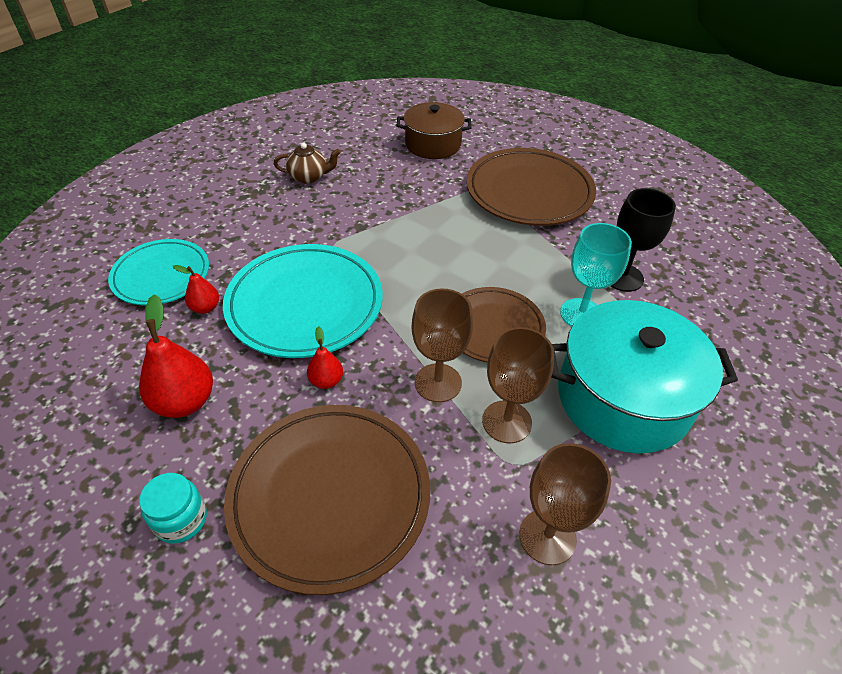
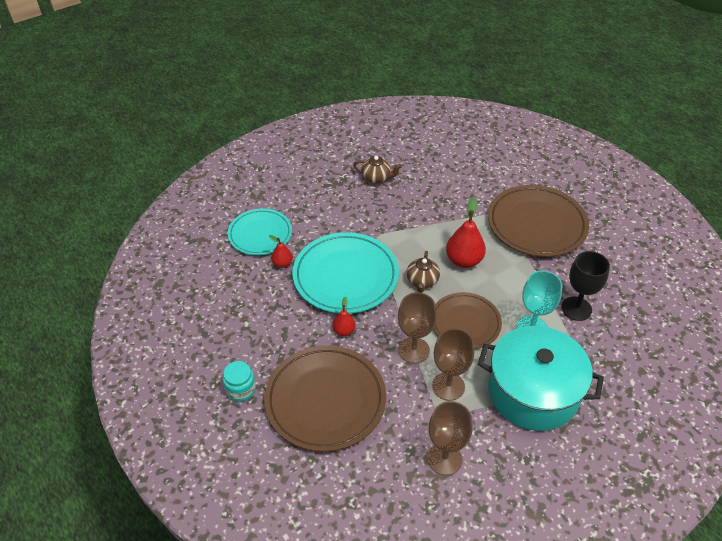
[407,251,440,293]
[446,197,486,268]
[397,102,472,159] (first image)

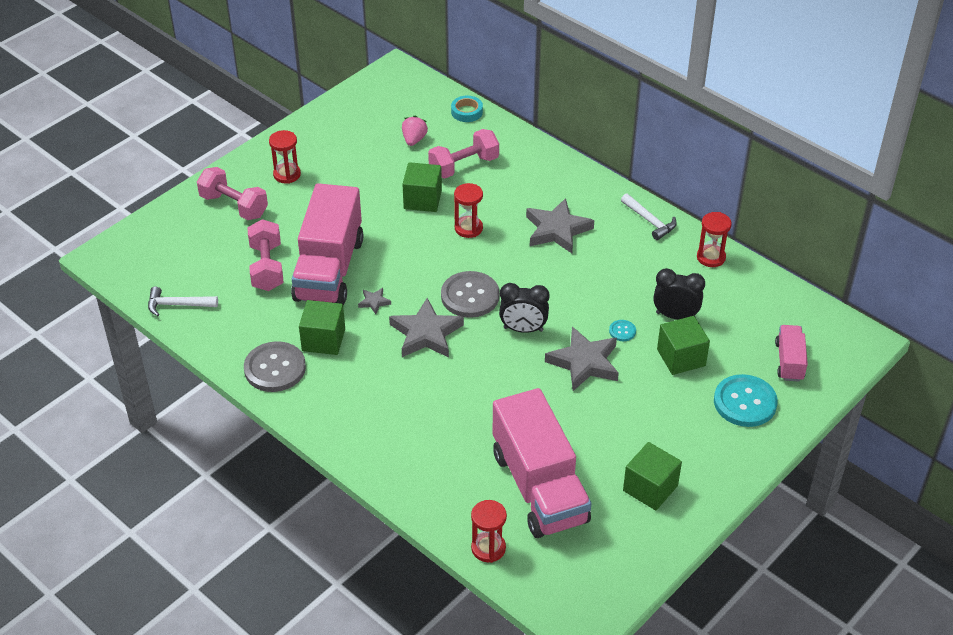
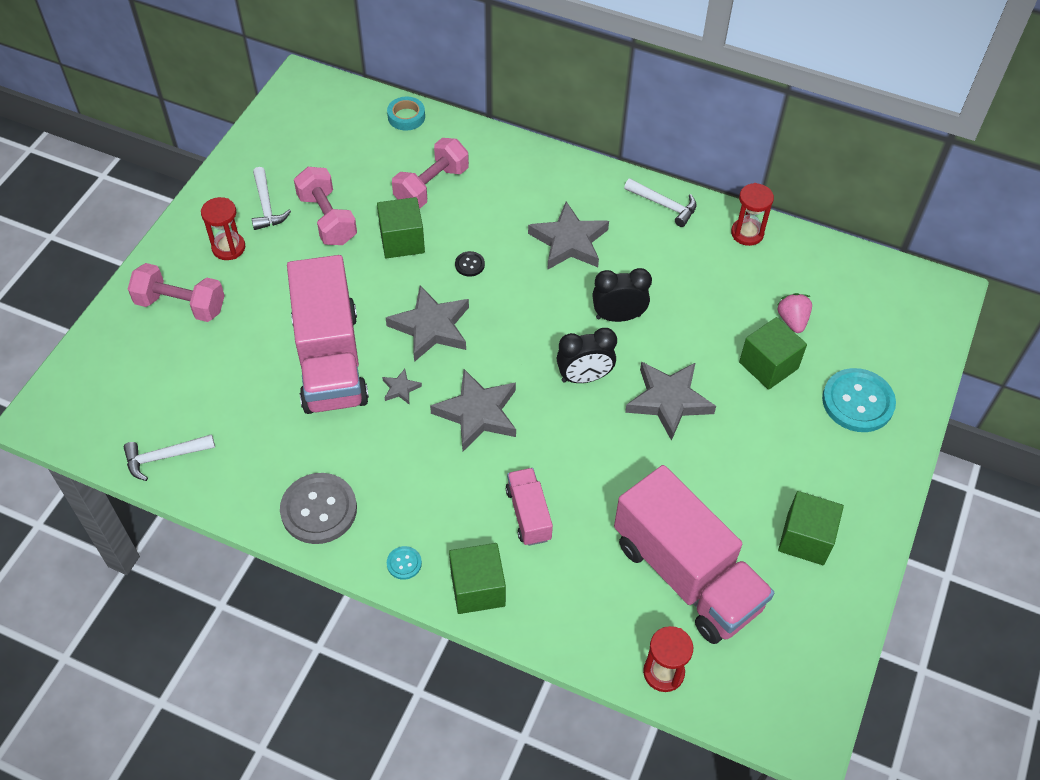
[252,167,291,230]
[294,167,357,245]
[386,285,469,362]
[387,546,422,580]
[449,543,506,614]
[455,251,485,277]
[506,468,553,546]
[592,268,652,322]
[777,293,812,333]
[441,271,500,318] (first image)

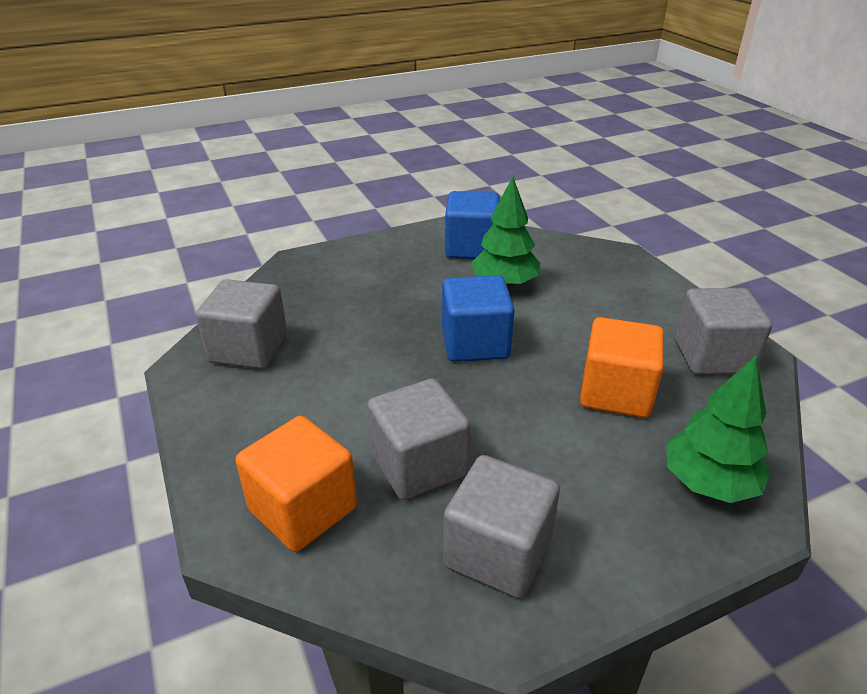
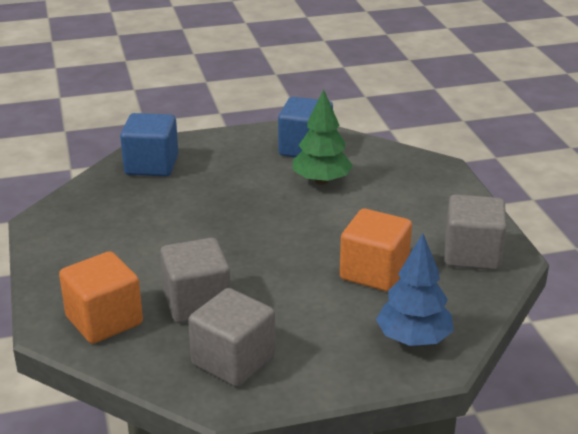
[120,113,178,176]
[376,233,453,346]
[196,279,287,369] (first image)

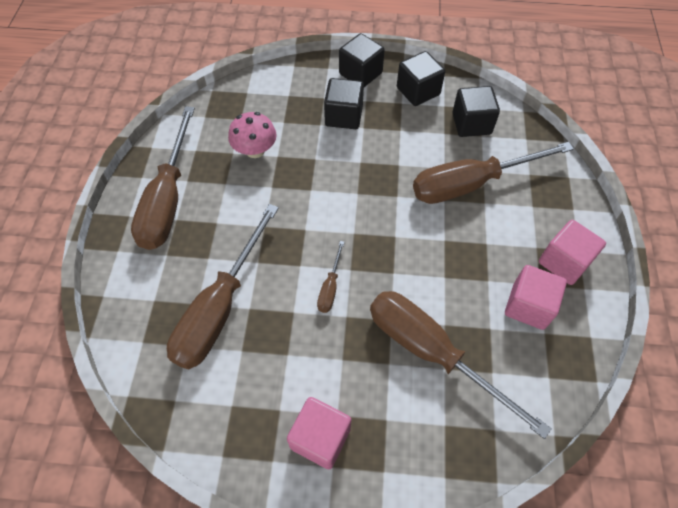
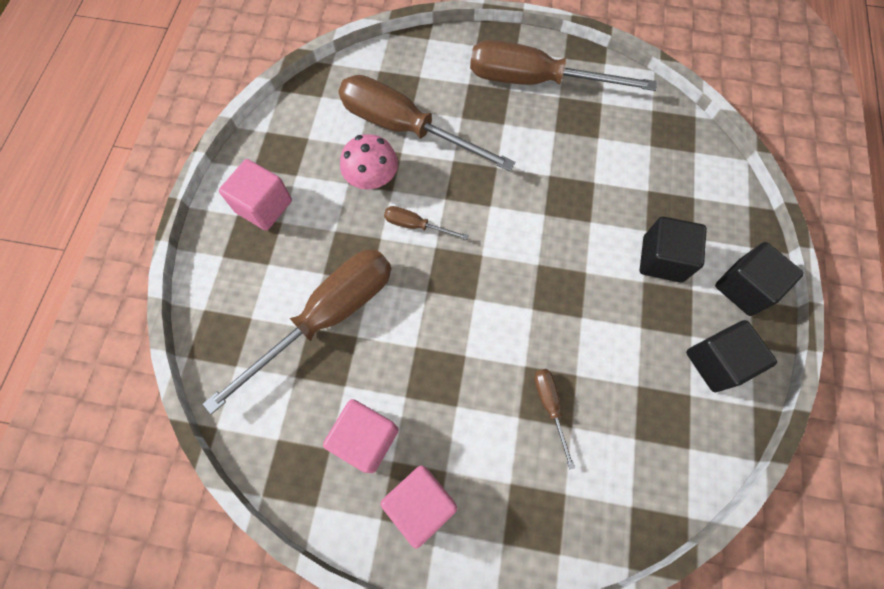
[340,134,398,189]
[534,369,575,470]
[452,86,500,137] (first image)

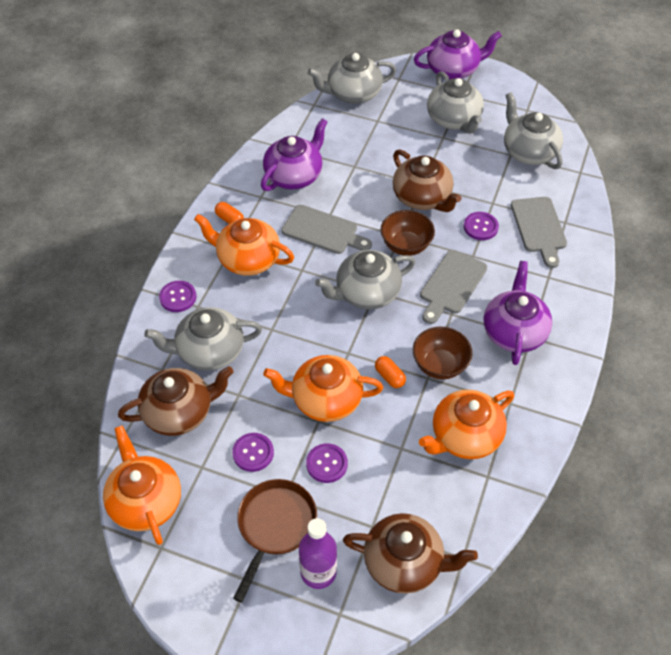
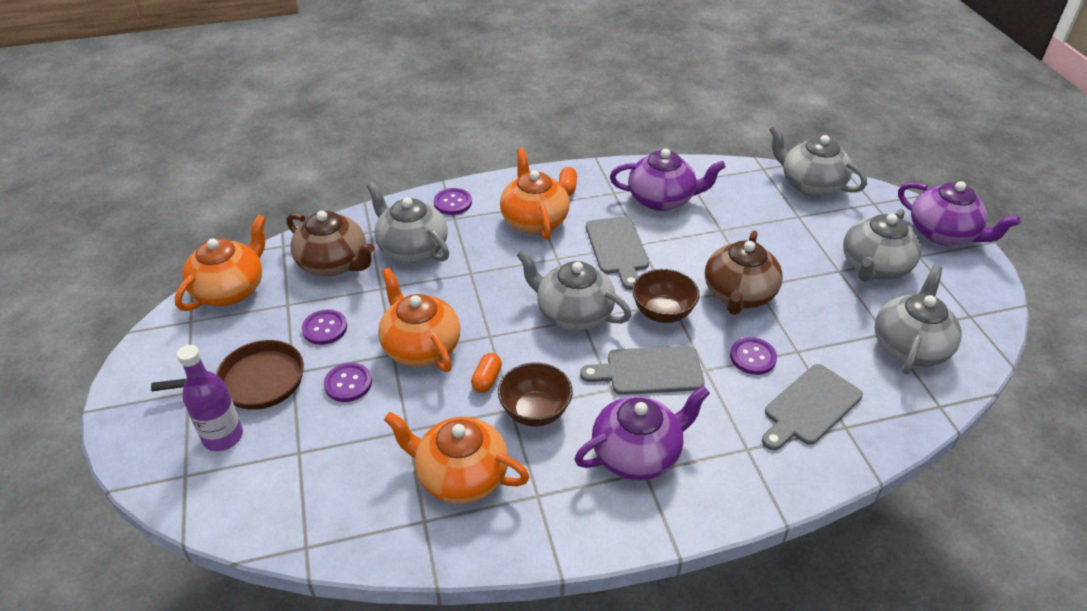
[343,513,478,594] (first image)

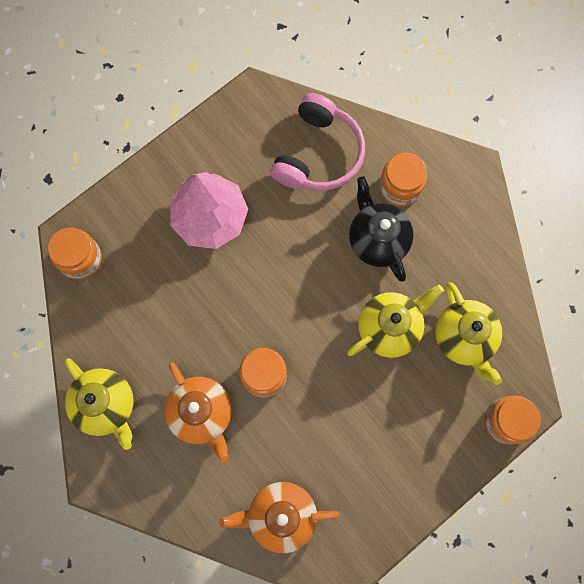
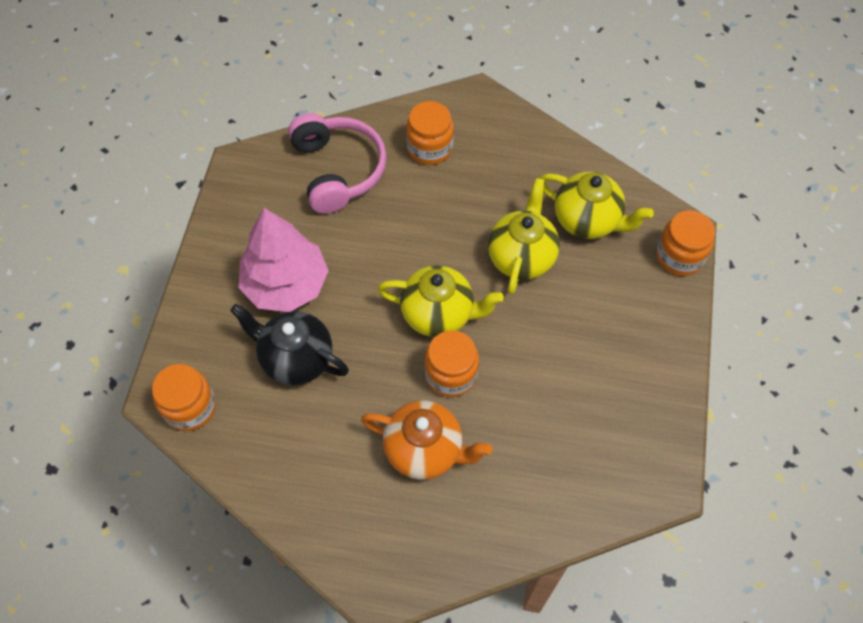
[230,304,349,386]
[377,265,504,337]
[219,482,339,553] (first image)

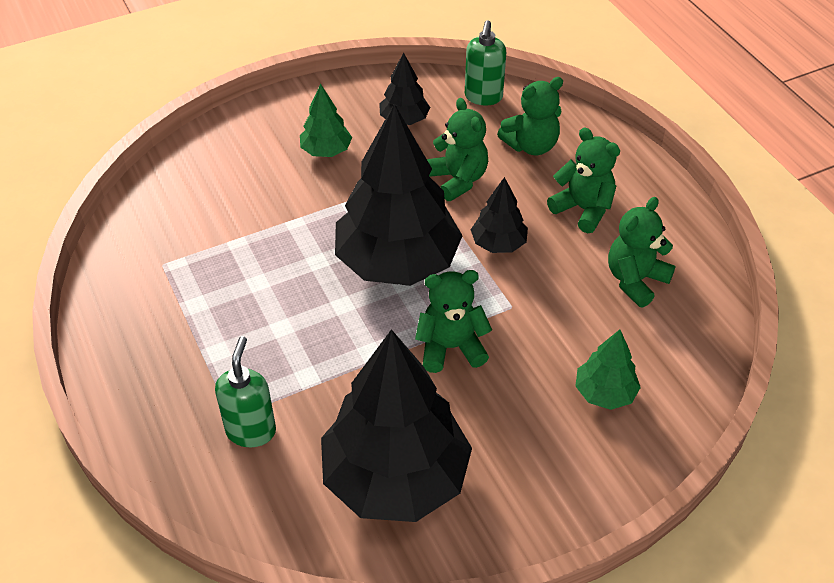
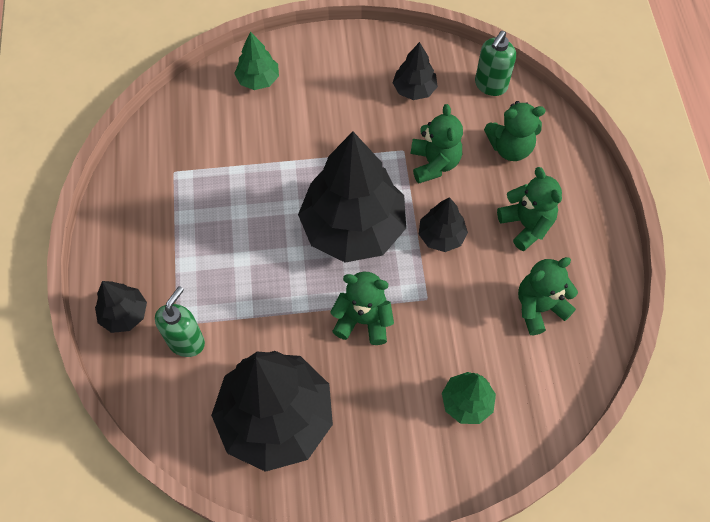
[95,281,147,333]
[234,32,279,90]

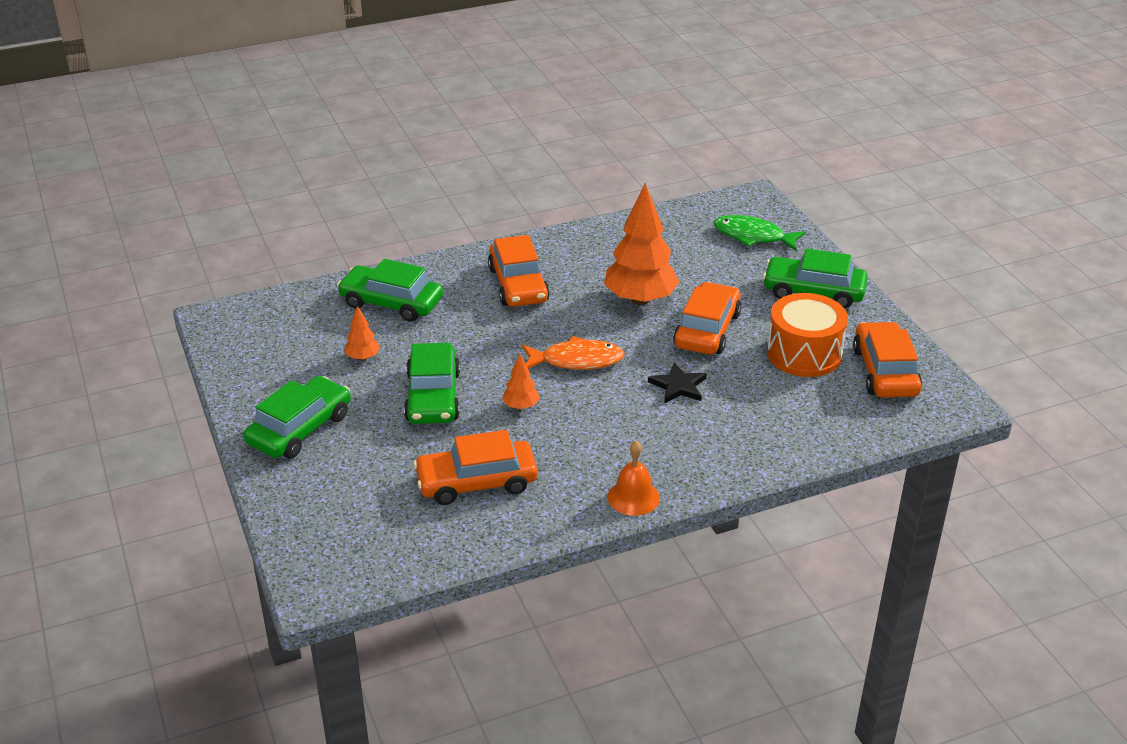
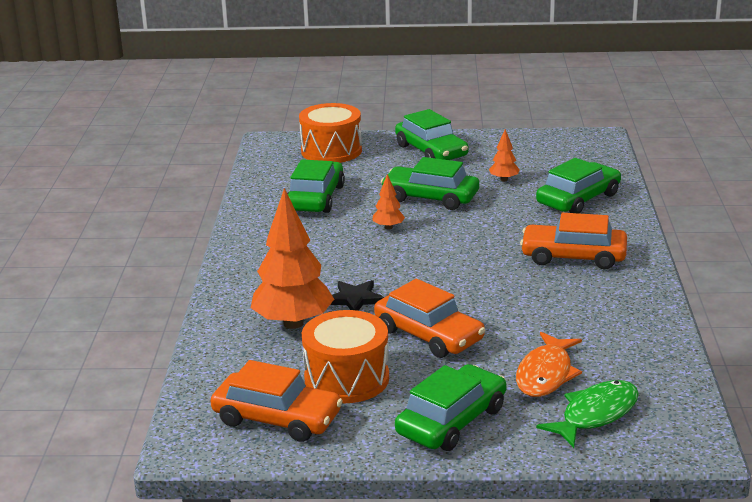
[251,188,334,329]
[287,159,345,213]
[299,103,362,163]
[516,332,582,397]
[608,441,660,516] (first image)

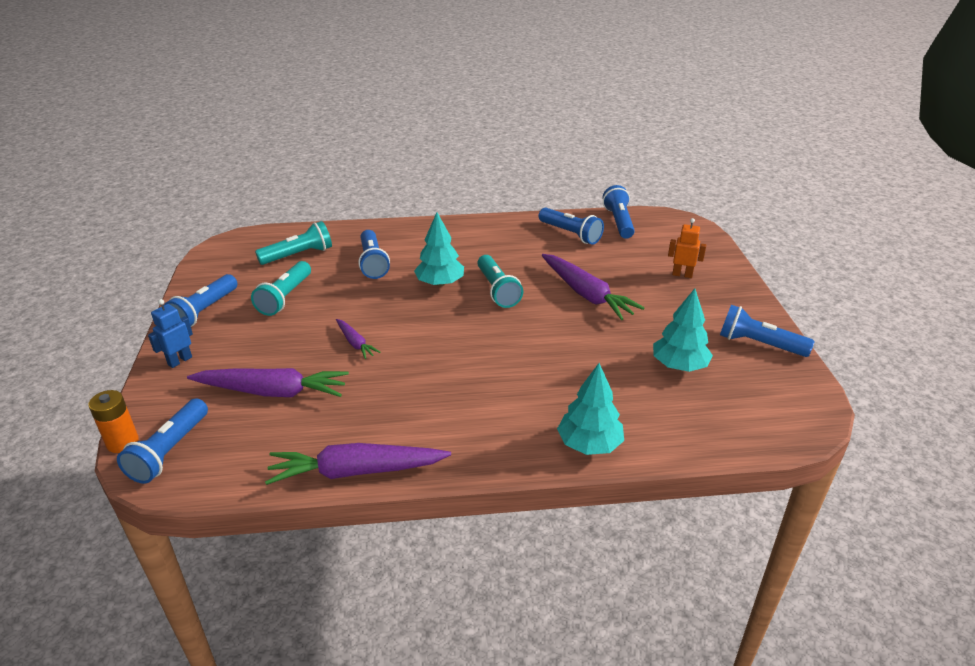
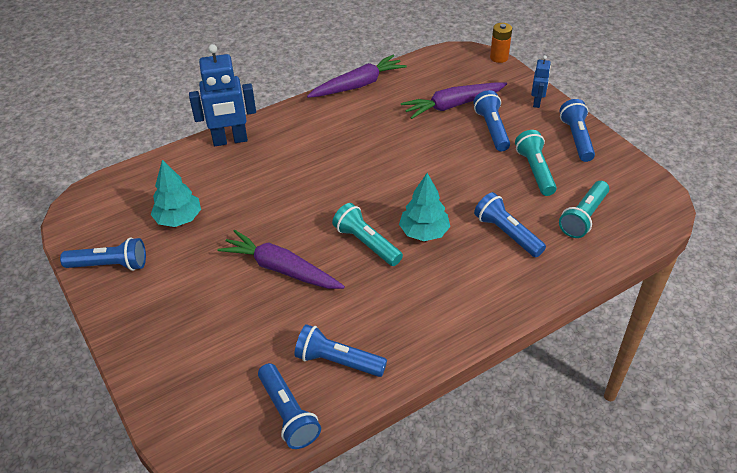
[189,44,256,146]
[473,90,510,151]
[336,319,380,359] (first image)
[668,218,706,278] (first image)

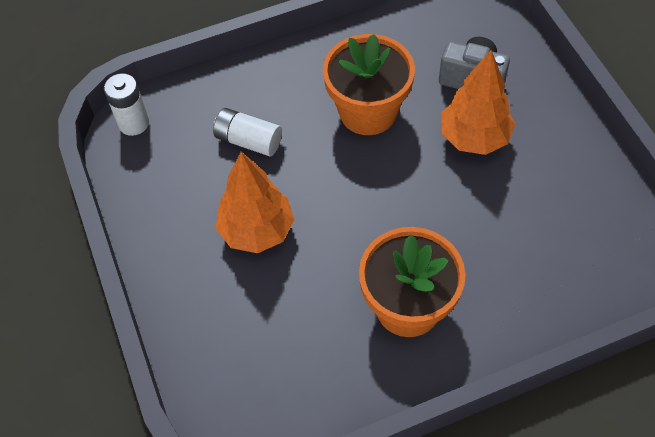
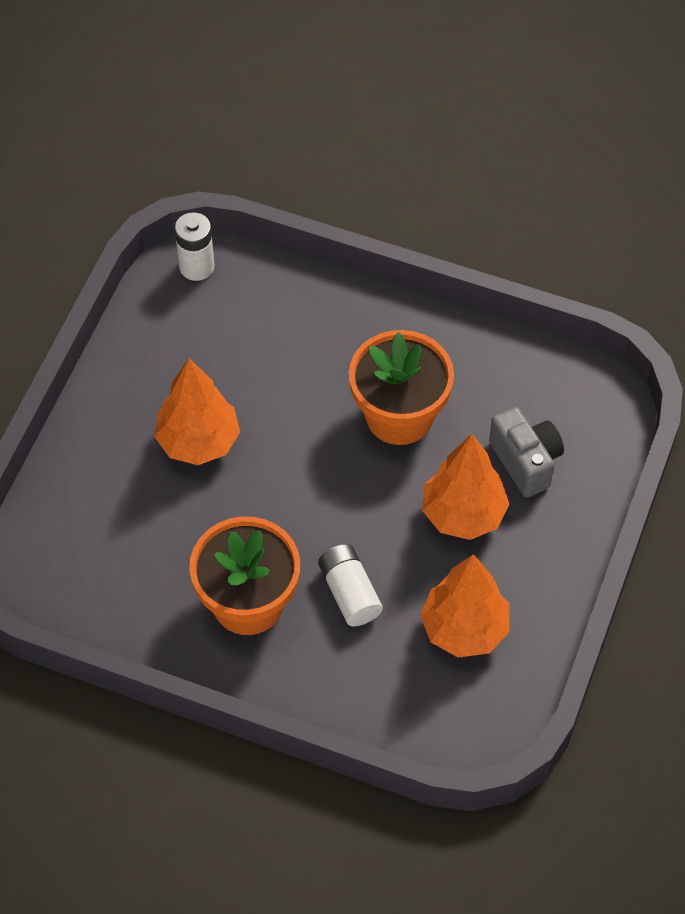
[318,544,383,626]
[420,554,510,658]

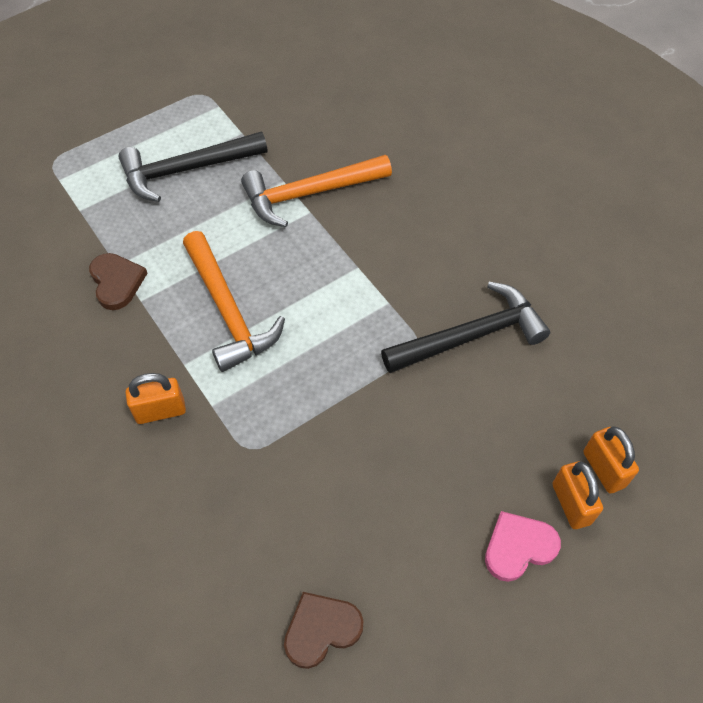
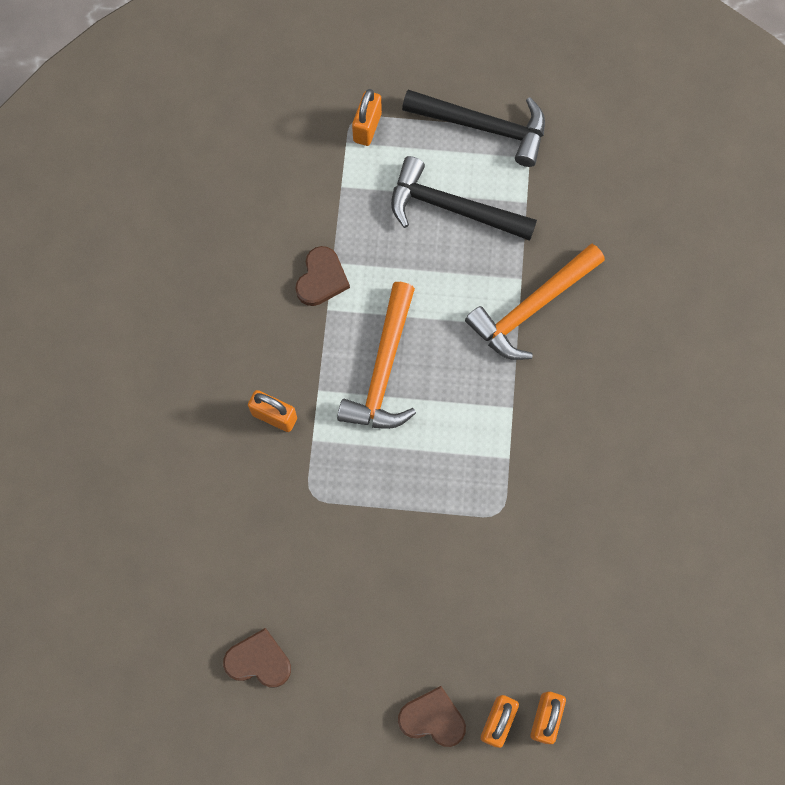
[352,89,382,146]
[398,686,466,747]
[402,90,545,167]
[465,244,605,360]

